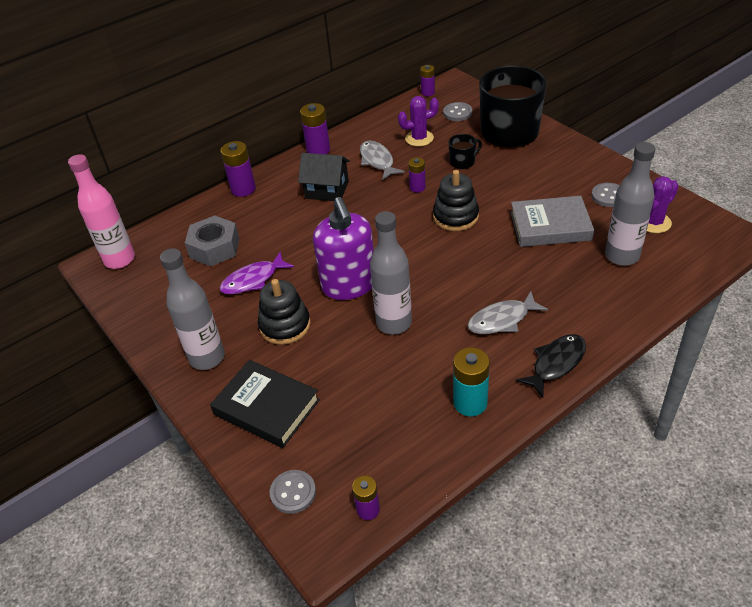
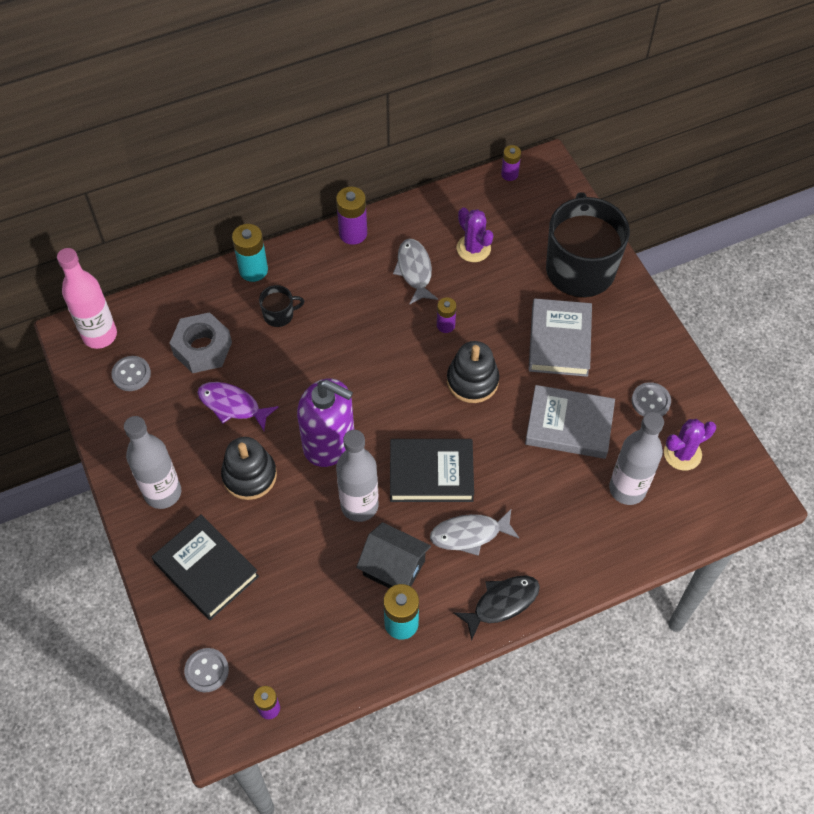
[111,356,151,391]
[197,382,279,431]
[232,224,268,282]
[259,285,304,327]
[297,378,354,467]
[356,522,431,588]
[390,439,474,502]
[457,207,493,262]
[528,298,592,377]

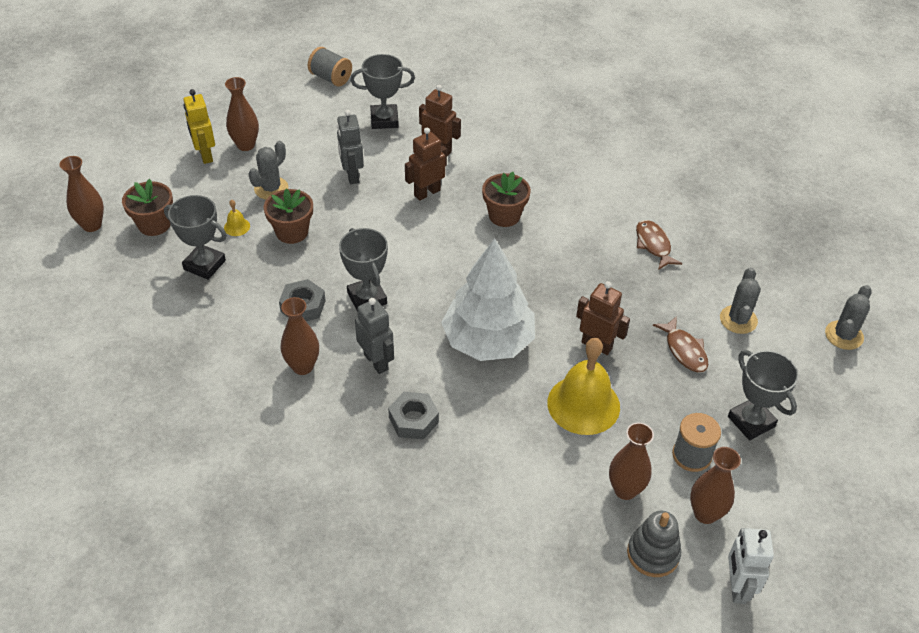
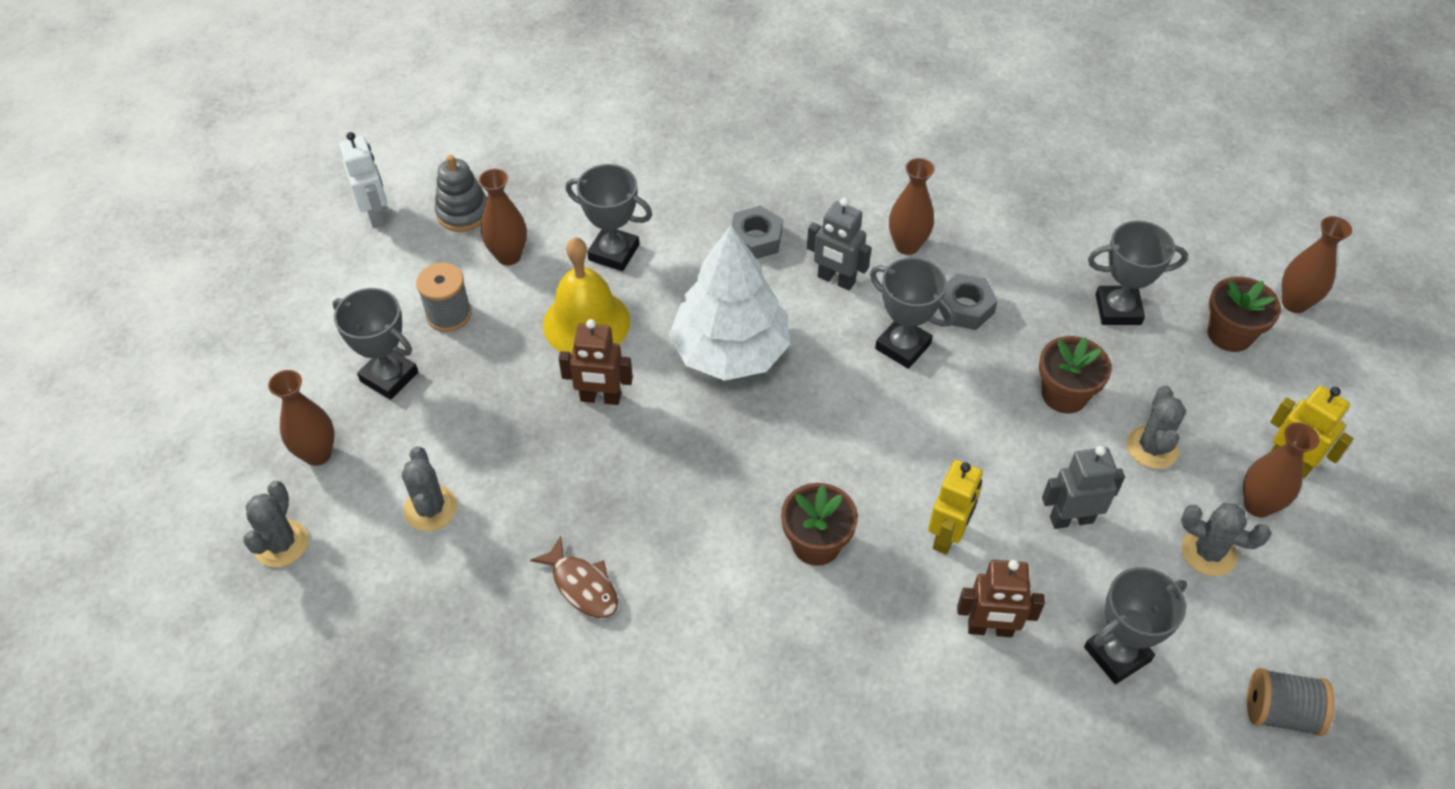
[268,370,334,466]
[565,164,652,271]
[928,460,983,555]
[1042,446,1125,529]
[1181,503,1271,576]
[224,200,250,236] (first image)
[653,316,708,372] (first image)

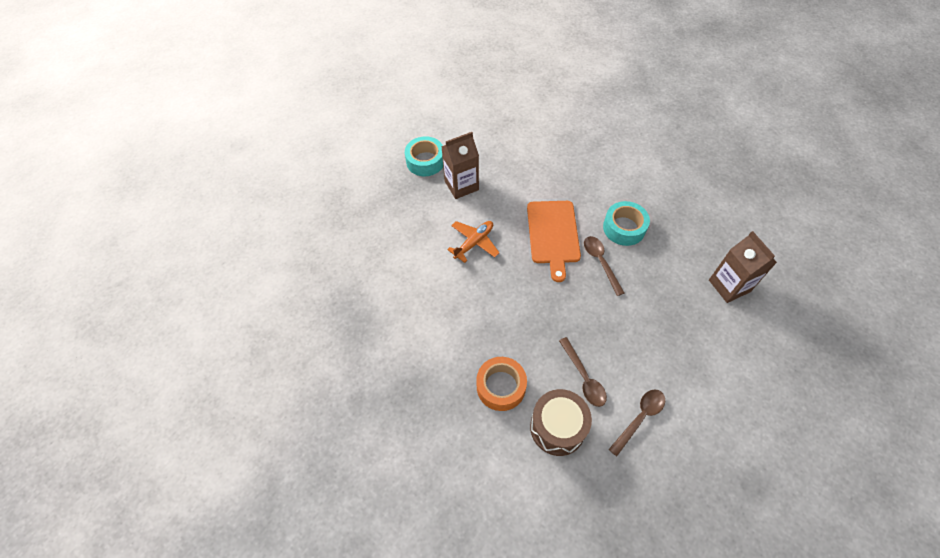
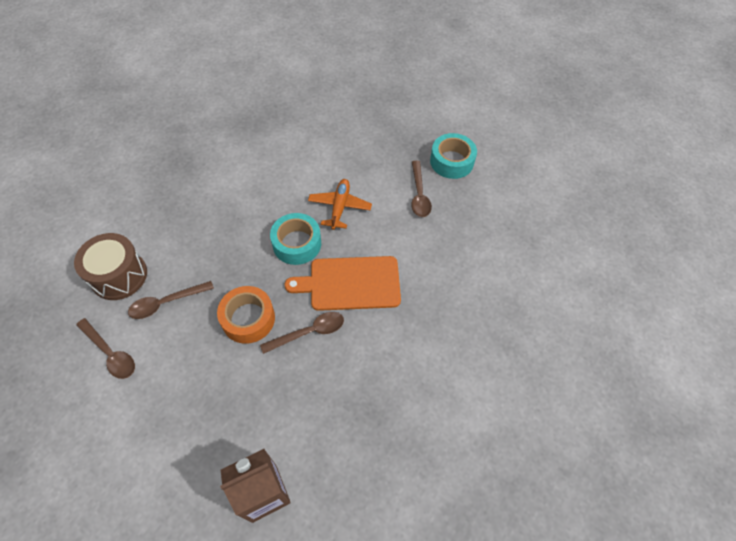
[217,286,275,344]
[270,213,321,265]
[308,179,372,230]
[411,161,432,217]

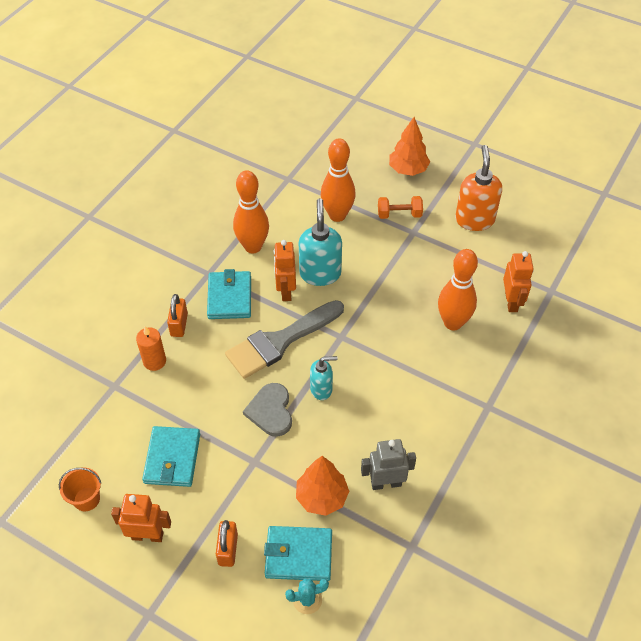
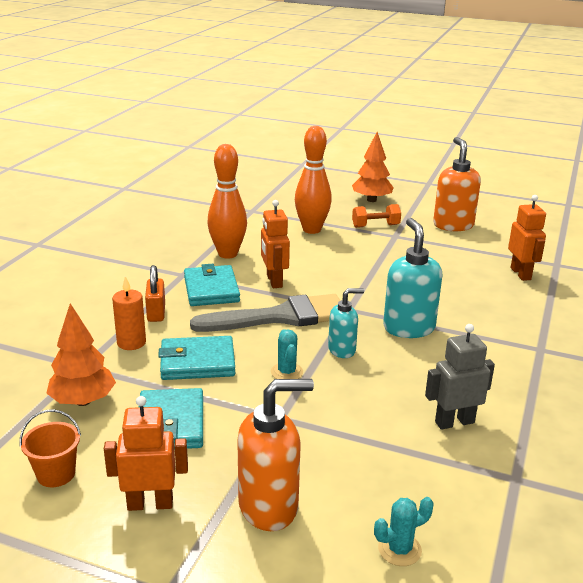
[46,303,116,406]
[158,336,235,380]
[190,294,340,332]
[237,379,314,531]
[271,329,303,379]
[383,218,442,338]
[438,249,478,331] (first image)

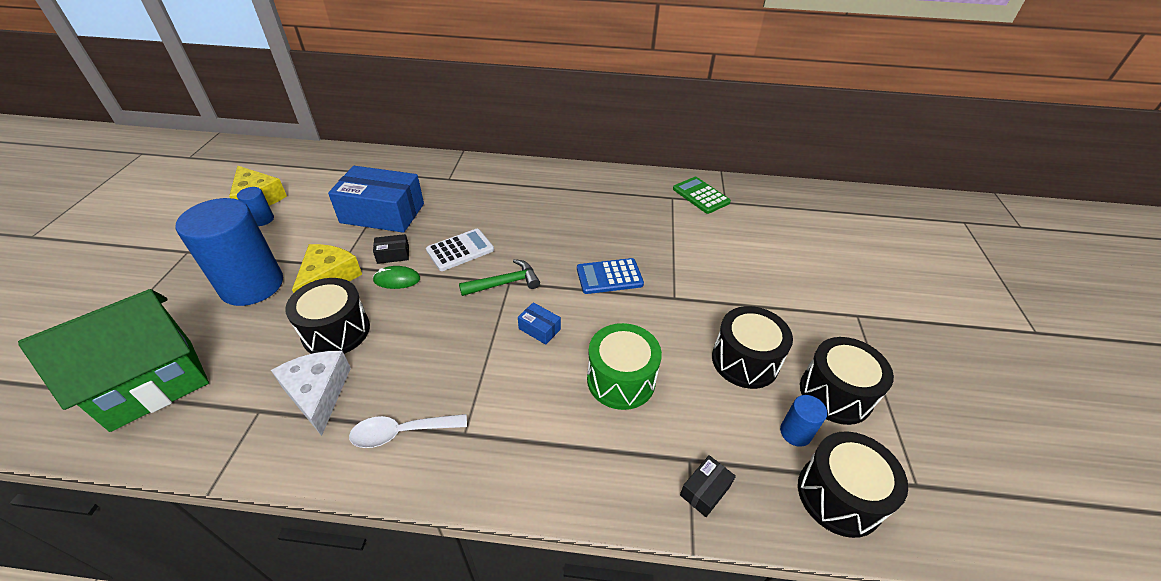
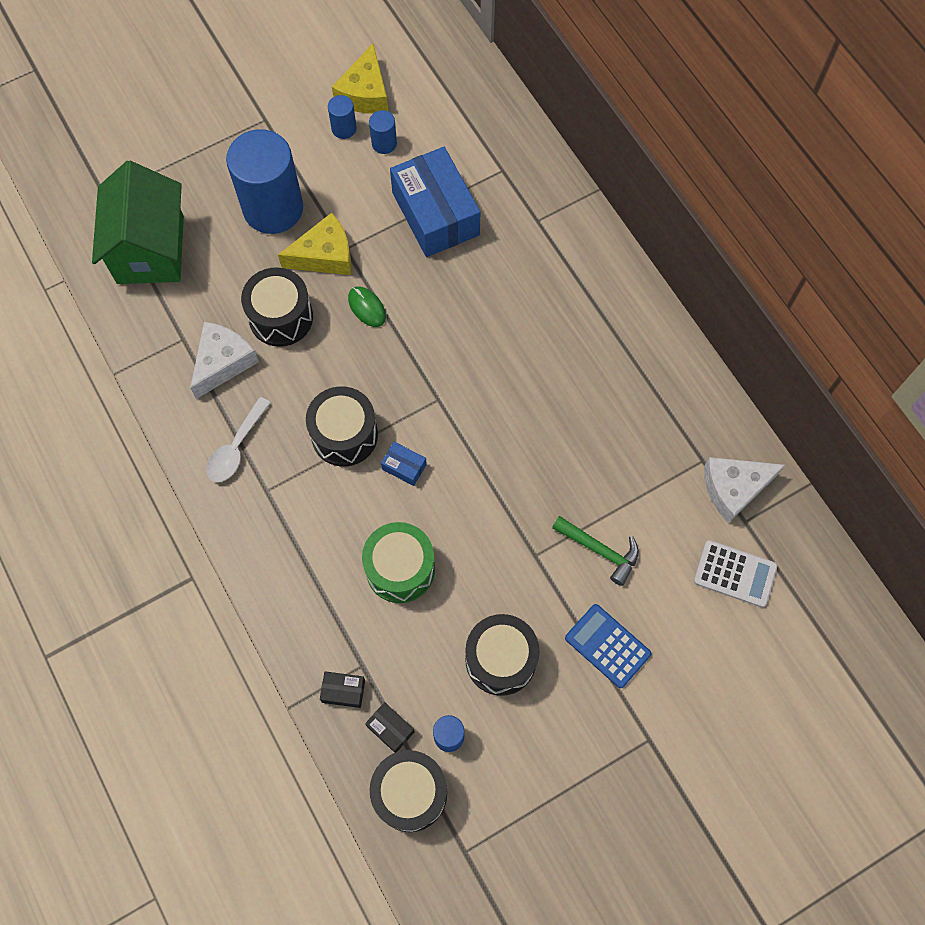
[92,161,184,284]
[206,397,271,482]
[306,386,378,466]
[365,702,415,753]
[369,110,397,154]
[381,442,427,486]
[552,516,639,586]
[565,604,652,688]
[694,540,777,607]
[704,457,785,523]

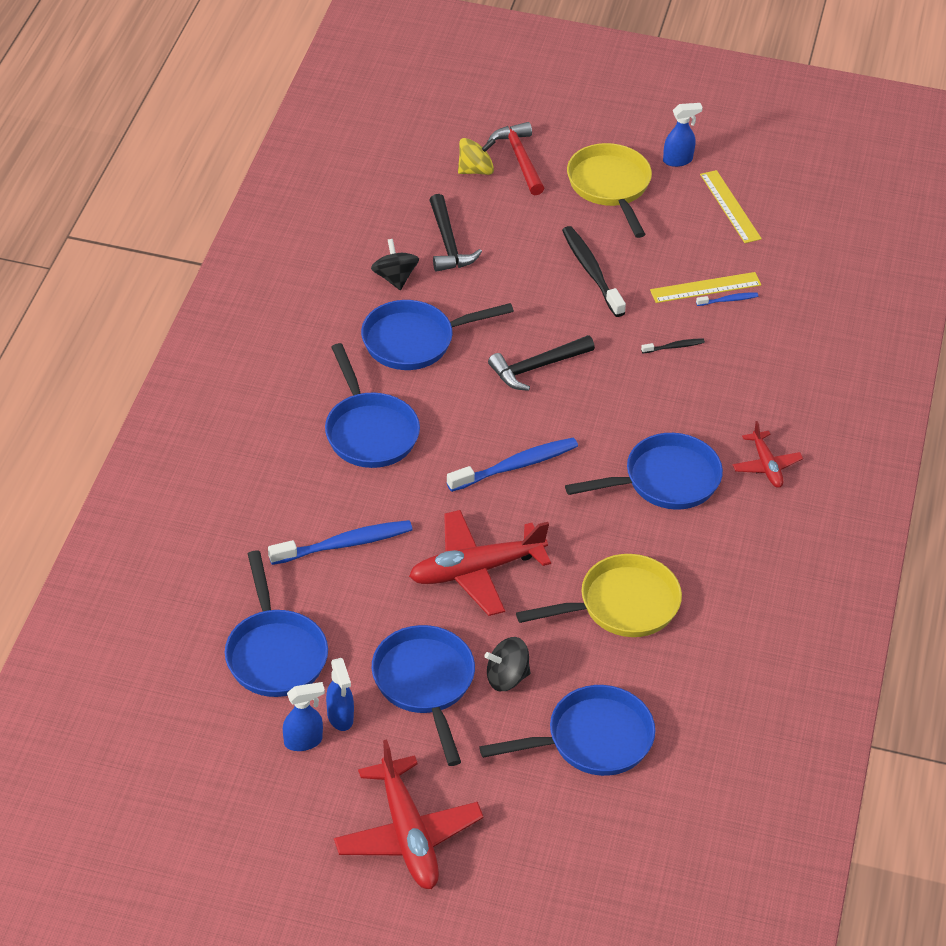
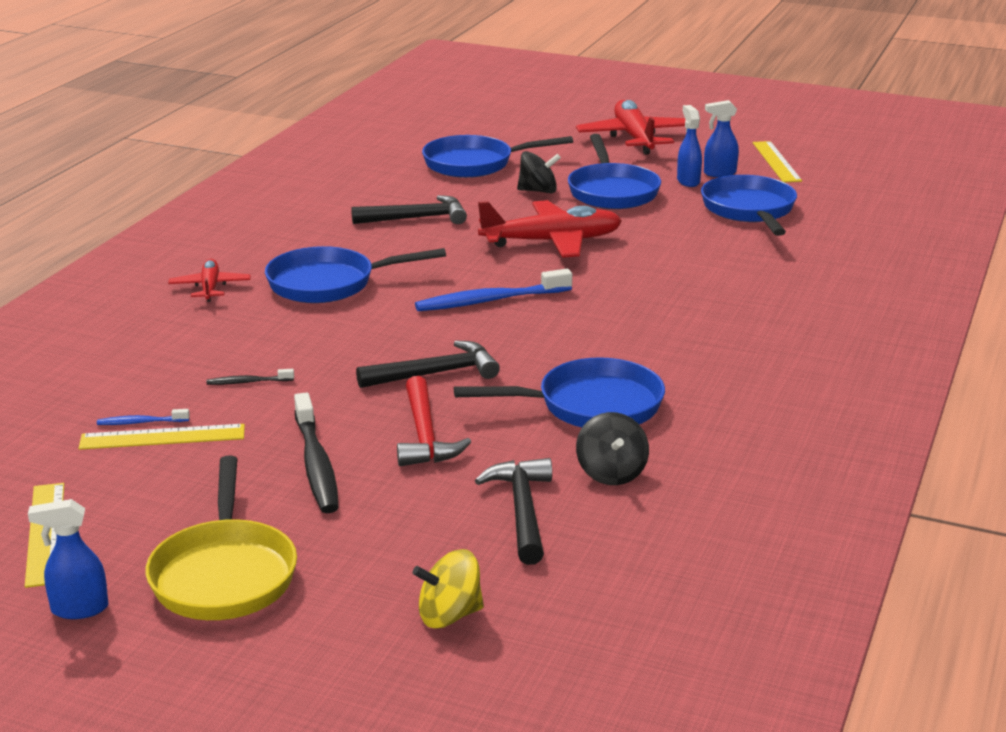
[351,195,467,224]
[397,376,471,466]
[753,141,802,182]
[268,520,413,565] (first image)
[325,343,420,468] (first image)

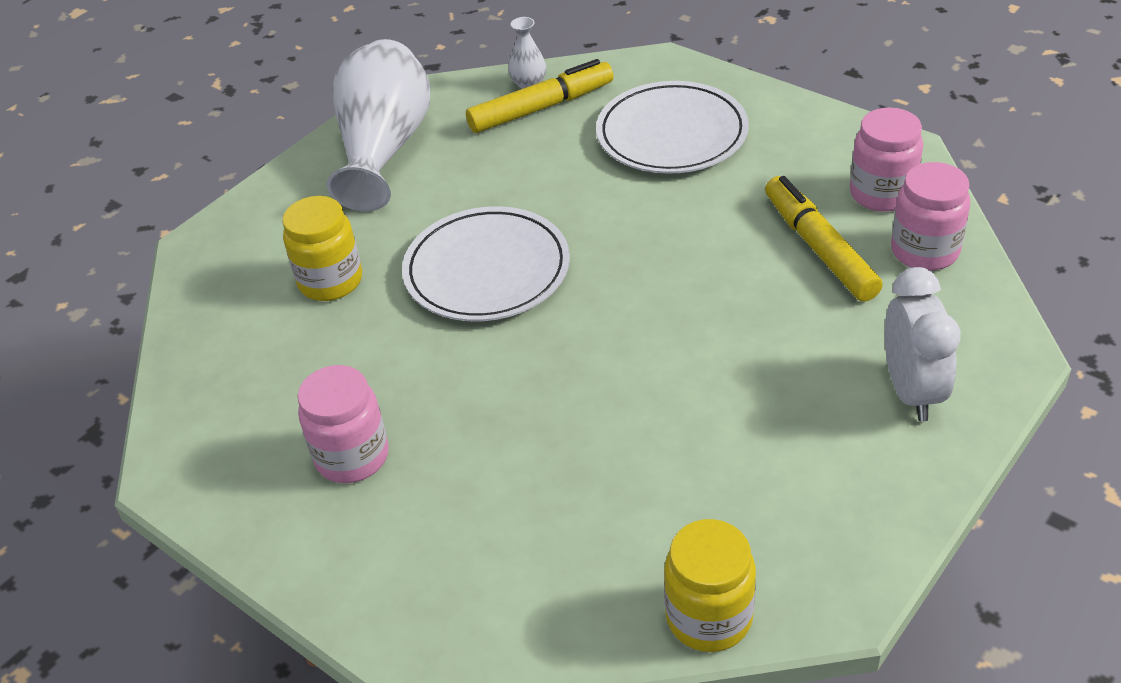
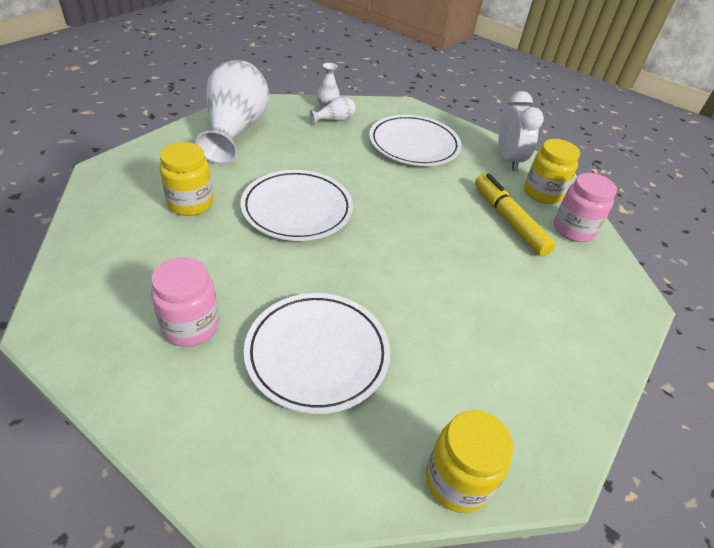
[244,293,390,414]
[310,97,356,125]
[499,91,544,171]
[524,139,580,204]

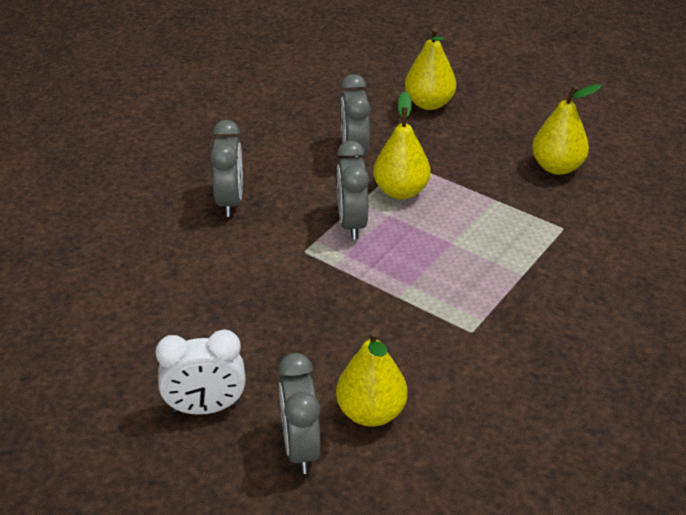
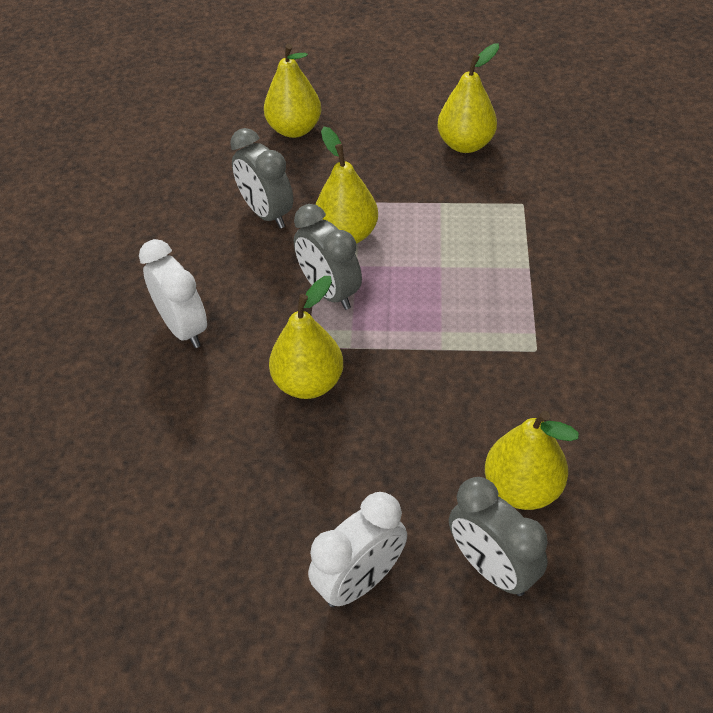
[139,239,207,348]
[269,276,343,399]

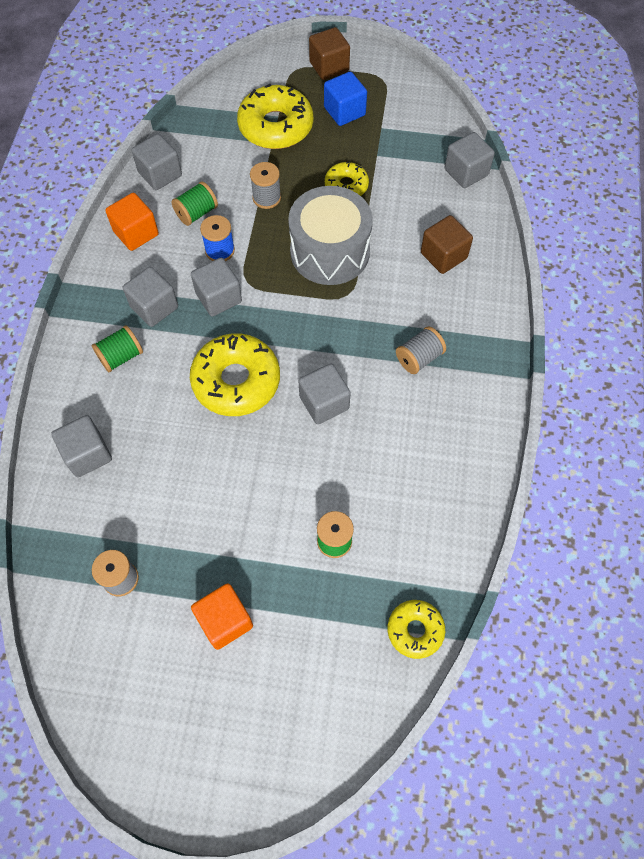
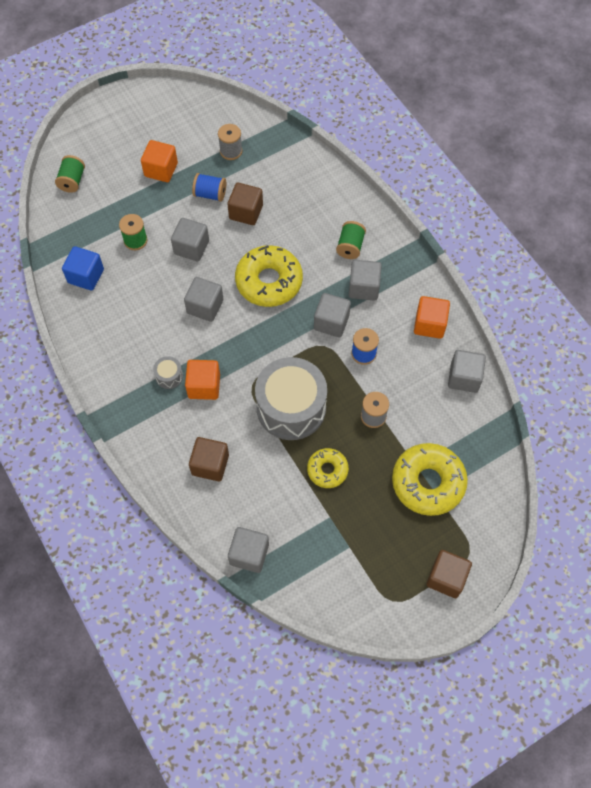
[55,155,85,193]
[62,246,104,290]
[153,356,183,389]
[171,218,209,261]
[185,360,220,400]
[192,173,226,202]
[228,182,263,225]
[387,600,445,659] (first image)

